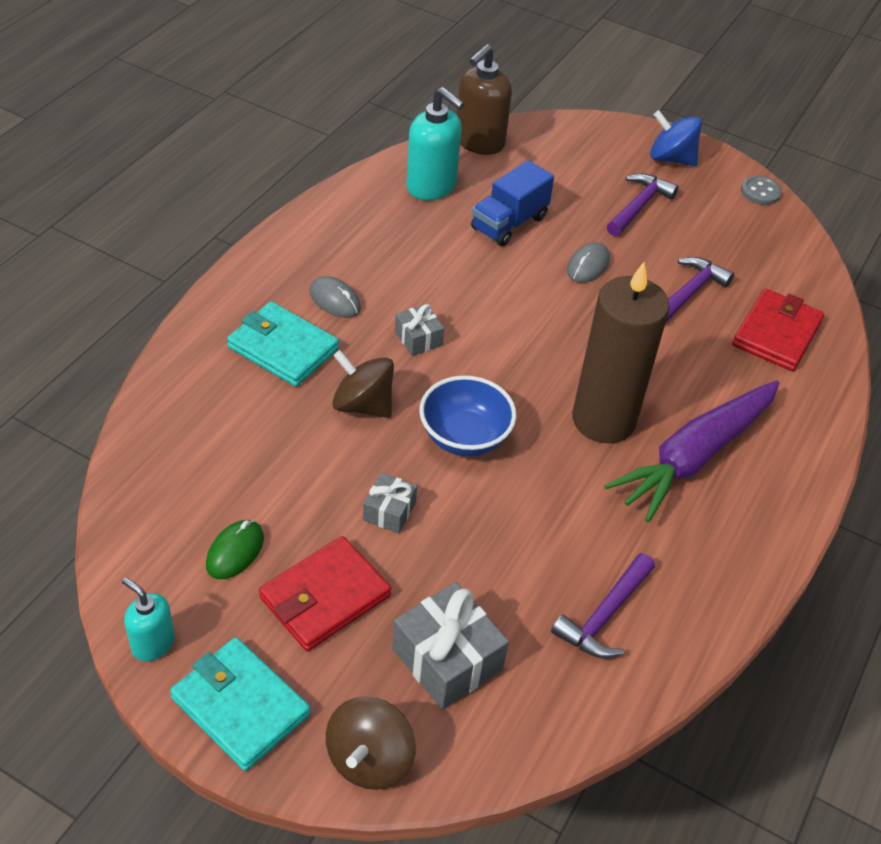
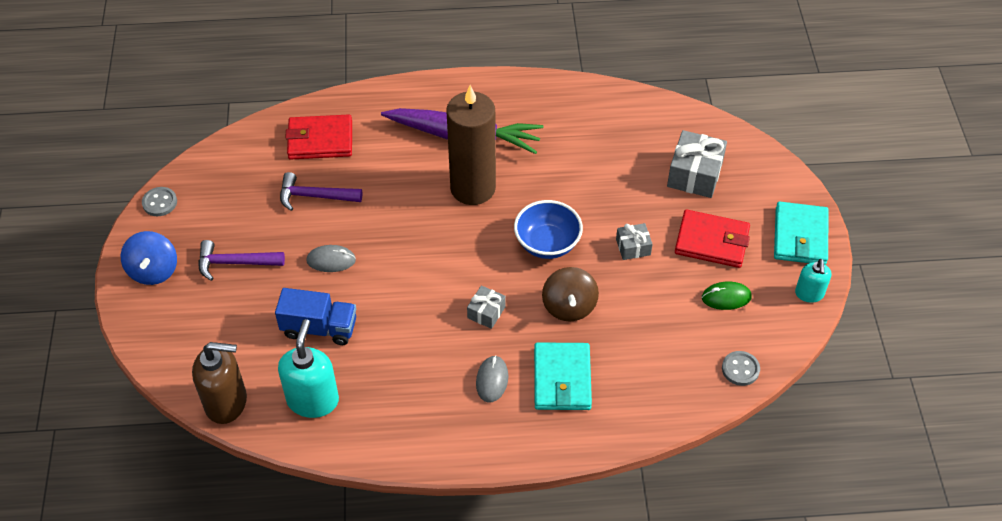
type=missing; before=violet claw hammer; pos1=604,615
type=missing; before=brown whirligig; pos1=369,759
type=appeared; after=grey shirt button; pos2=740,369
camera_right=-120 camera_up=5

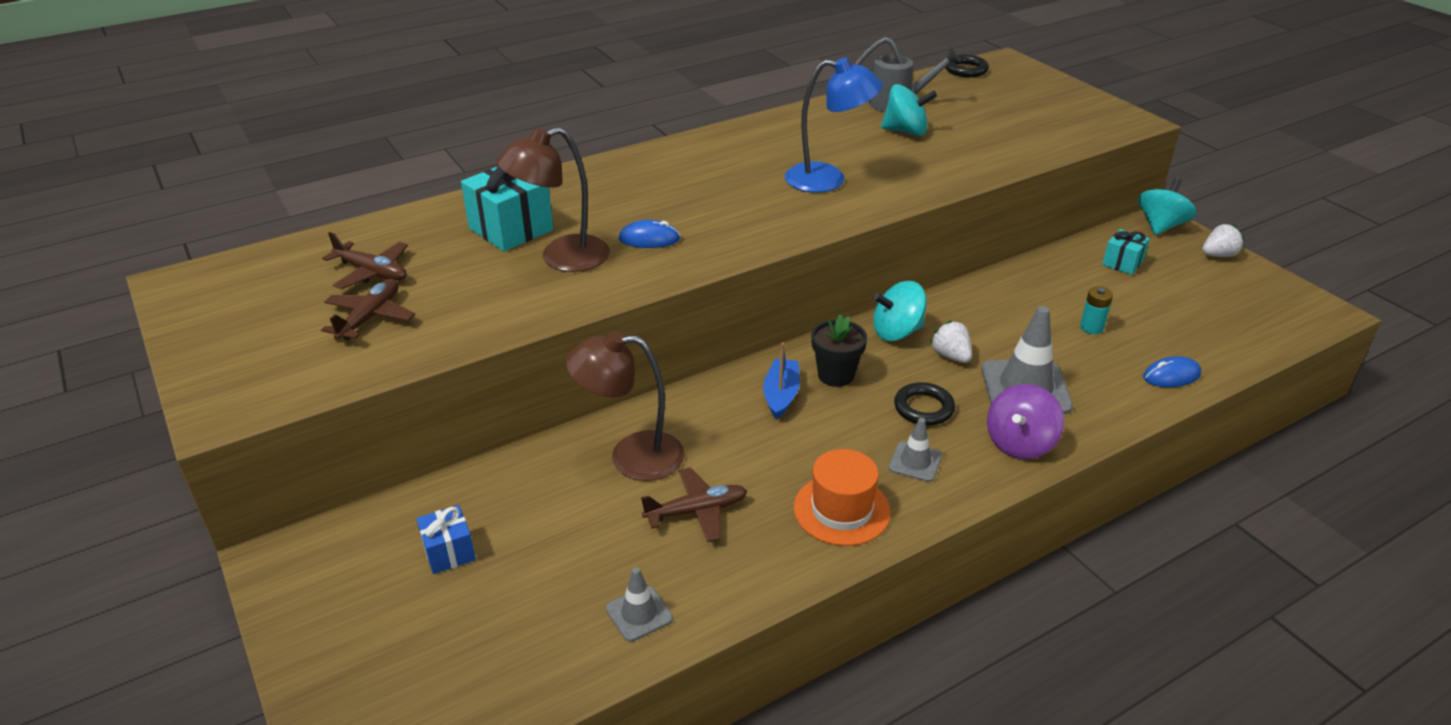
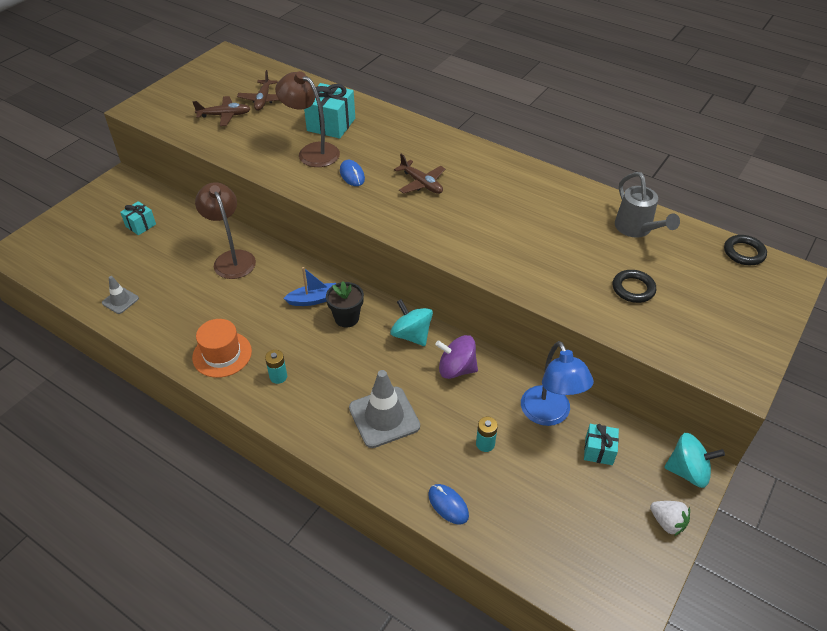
type=relocated; before=blue desk lamp; pos1=828,179; pos2=549,415
type=missing; before=turquoise whirligig; pos1=905,131
type=missing; before=white berry; pos1=951,356
type=relocated; before=jet-black hoop; pos1=923,408; pos2=633,289
type=relocated; before=violet whirligig; pos1=1019,443; pos2=456,369
type=exchanged; before=grey road cone; after=turquoise battery; pos1=915,462; pos2=278,376
type=relocated; before=brown plane; pos1=697,511; pos2=421,183
type=colour; before=blue wrapped gift; after=turquoise wrapped gift; pos1=449,552; pos2=140,225
camera_right=65 camera_up=10

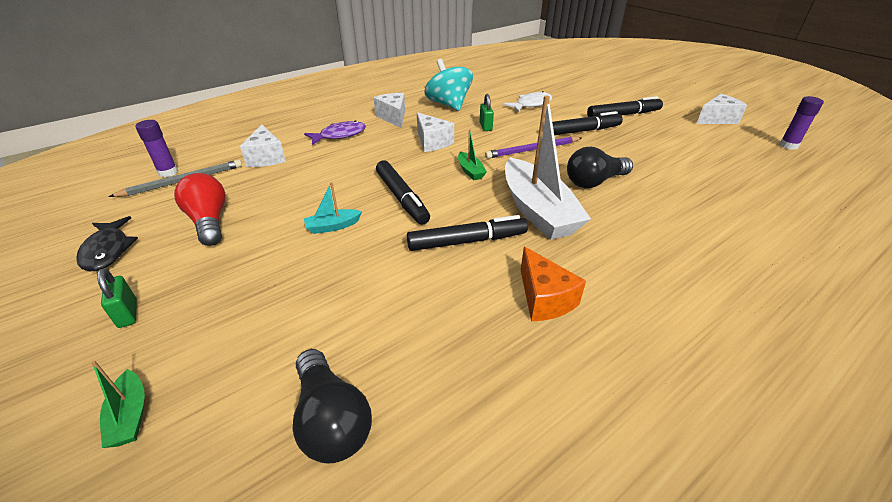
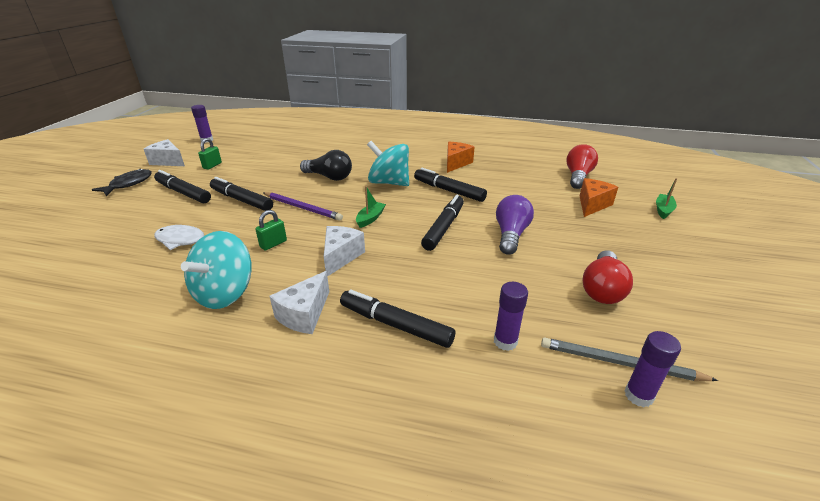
type=exchanged; before=white sailboat; after=turquoise whirligig; pos1=537,211; pos2=389,183
type=exchanged; before=violet fish; after=jet-black marker; pos1=339,135; pos2=395,325
type=exchanged; before=white cheese; after=violet glue; pos1=266,157; pos2=505,341
type=exchanged; before=turquoise sailboat; after=violet light bulb; pos1=333,226; pos2=511,235
type=relocated; before=jet-black fish; pos1=107,250; pos2=128,184
type=relocated; before=leaf-green padlock; pos1=128,313; pos2=212,165
type=colour; before=jet-black light bulb; after=crimson light bulb; pos1=331,420; pos2=578,177
type=appeared; after=orange cheese; pos2=592,205
camera_right=-130 camera_up=-5

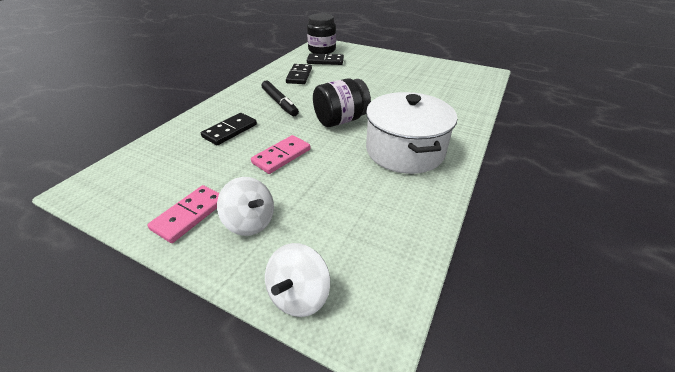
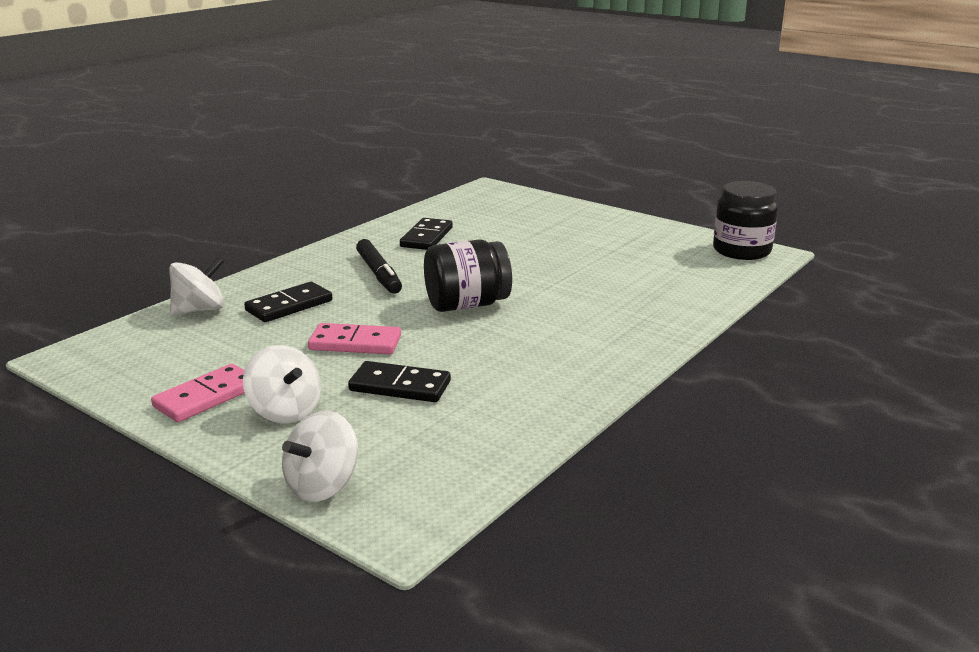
type=relocated; before=jet-black preserve jar; pos1=322,50; pos2=741,251
type=relocated; before=jet-black domino tile; pos1=325,61; pos2=400,386
type=missing; before=white pot; pos1=404,150
type=spun; before=rose-pink domino tile; pos1=281,156; pos2=355,343; turn=45
type=appeared; after=white whirligig; pos2=200,310
camera_right=10 camera_up=-15

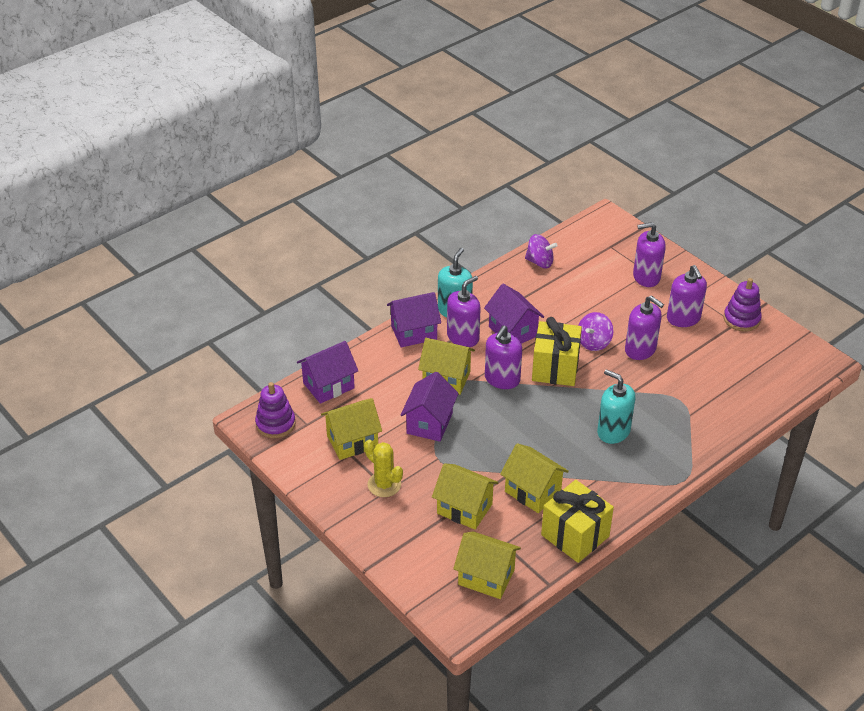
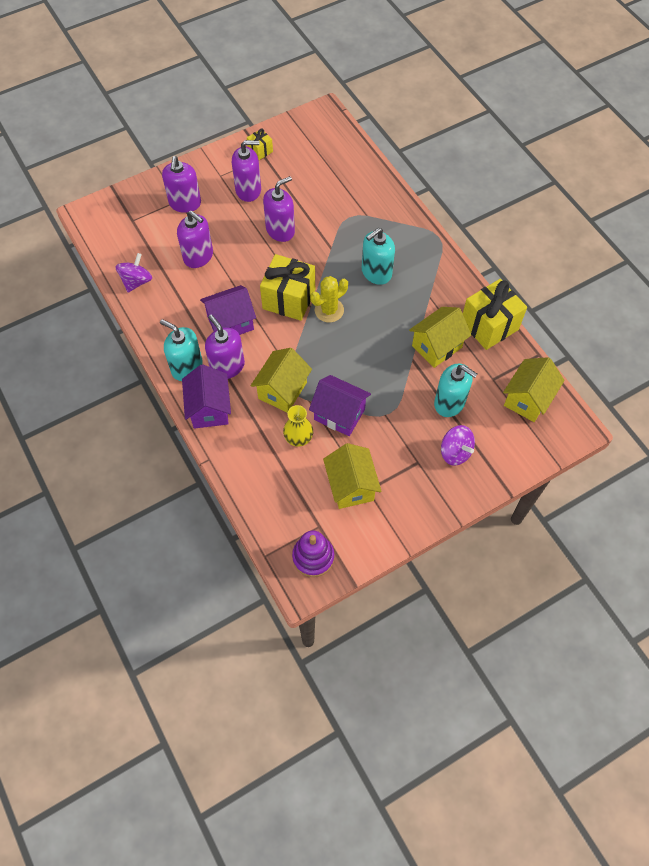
type=exchanged; before=violet stacking rings; after=yellow wrapped gift; pos1=741,319; pos2=260,151
type=relocated; before=violet whirligig; pos1=594,342; pos2=455,452
type=relocated; before=violet soap pump; pos1=502,379; pos2=198,256
type=missing; before=violet house; pos1=328,385
type=relocated; before=yellow saguaro cactus; pos1=384,484; pos2=329,310
type=exchanged; before=yellow house; after=turquoise soap pump; pos1=464,509; pos2=449,403
type=appeared; after=yellow vase; pos2=298,438
camera_right=-80 camera_up=20

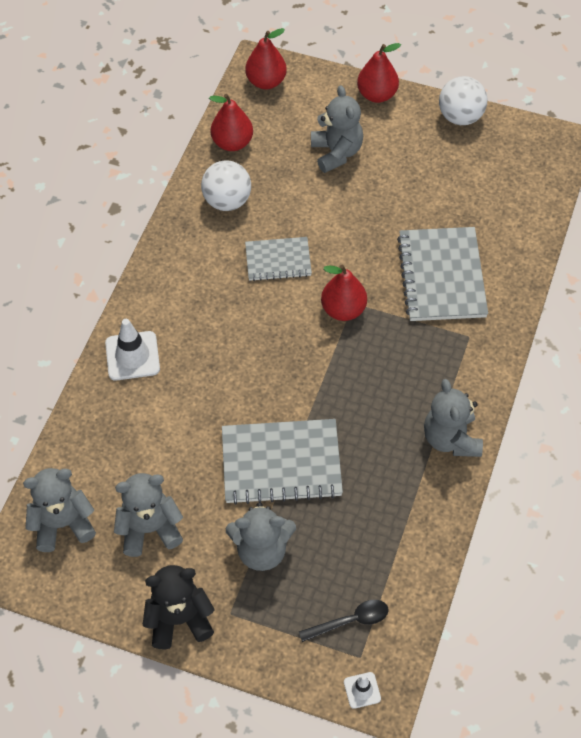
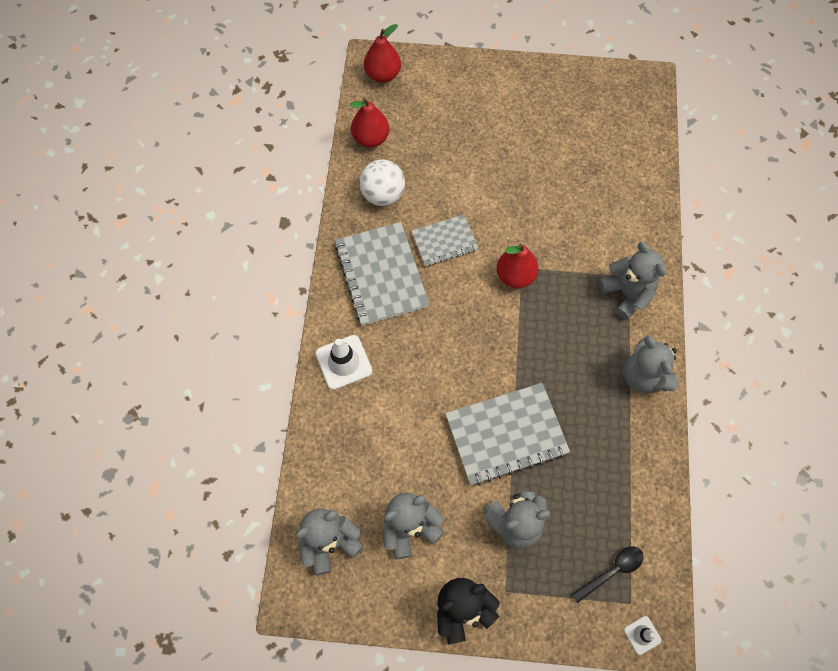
type=missing; before=crimson toy pear; pos1=377,95
type=missing; before=white play ball; pos1=460,117
type=relocated; before=grey teddy; pos1=336,153; pos2=626,293
type=relocated; before=grey notepad; pos1=441,276; pos2=381,275
camera_right=-15 camera_up=10

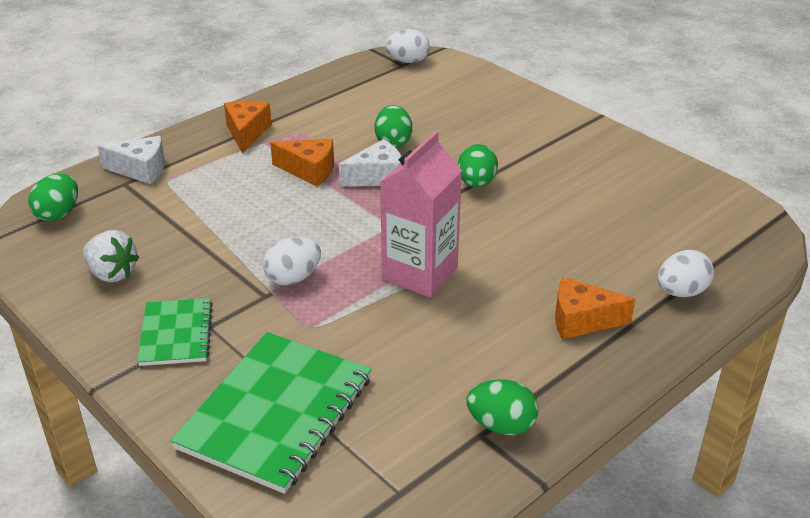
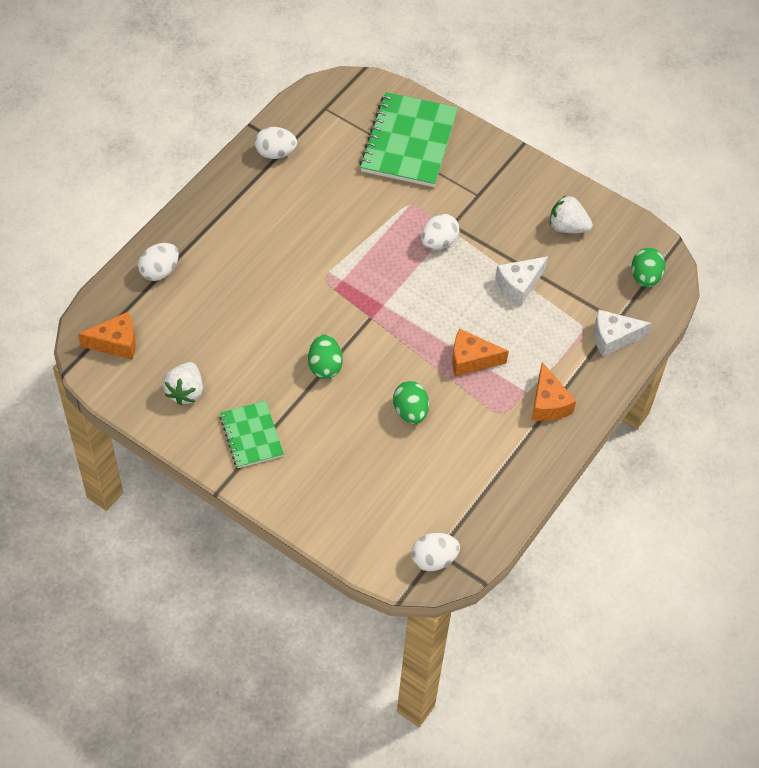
type=missing; before=rose-pink juice carton; pos1=420,273
type=relocated; before=white cheese; pos1=377,177; pos2=519,285
type=relocated; before=orange cheese; pos1=581,320; pos2=116,343
type=relocated; before=leaf-green notepad; pos1=176,334; pos2=251,435
type=colour; before=leaf-green toy egg; after=white toy egg; pos1=501,425; pos2=275,153
type=appeared; after=white berry; pos2=185,391
camera_right=165 camera_up=20

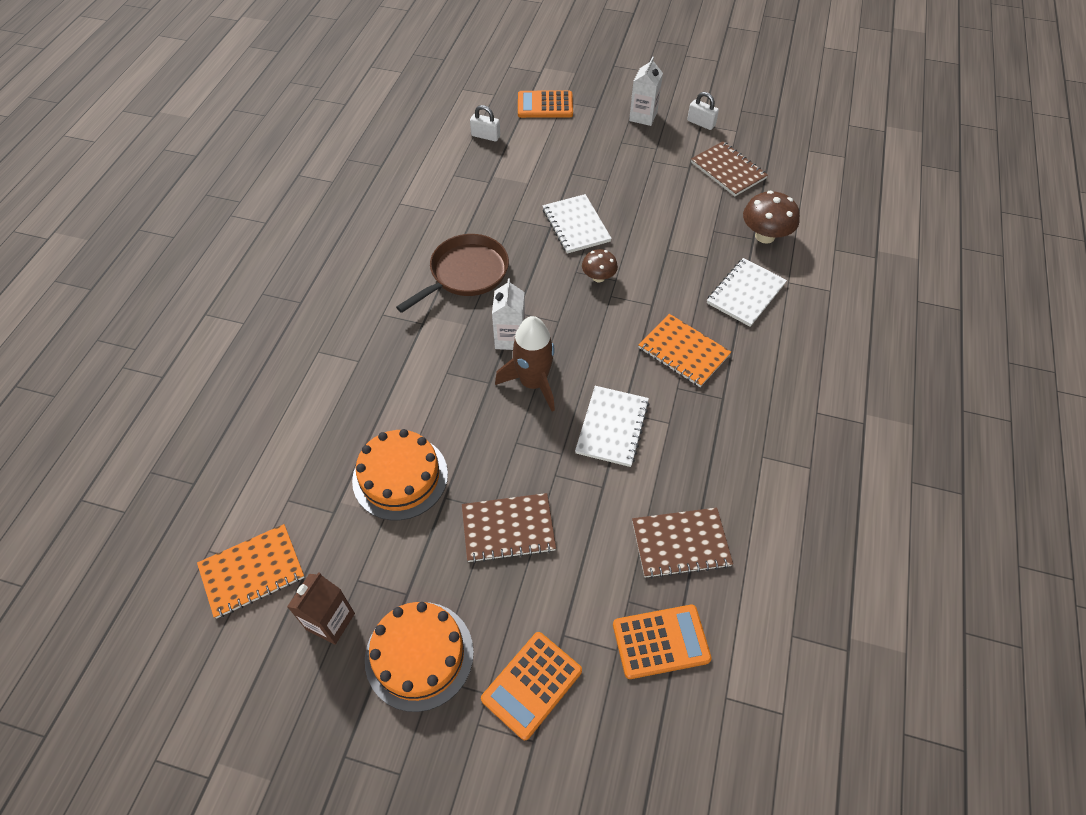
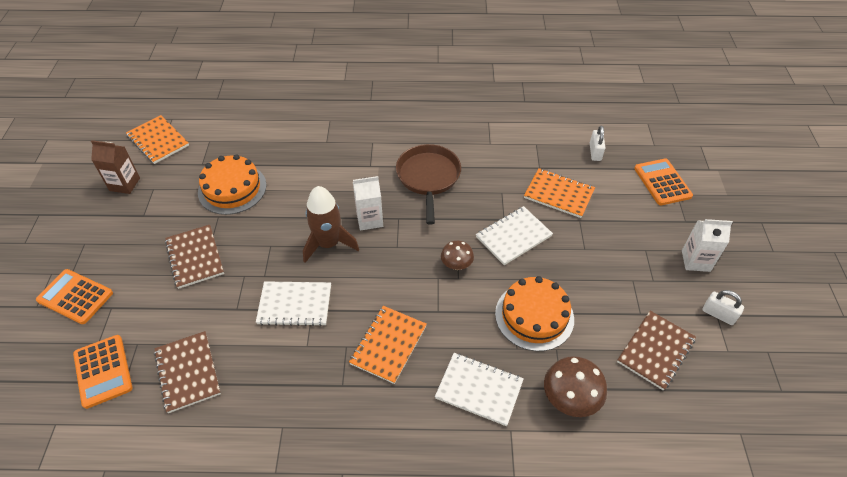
type=spun; before=white padlock; pos1=701,123; pos2=718,314; turn=-75
type=spun; before=brown frying pan; pos1=466,274; pos2=428,178; turn=-120
type=relocated; before=orange gateau; pos1=419,655; pos2=534,316
type=appeared; after=orange notepad; pos2=559,194
camera_right=75 camera_up=-5

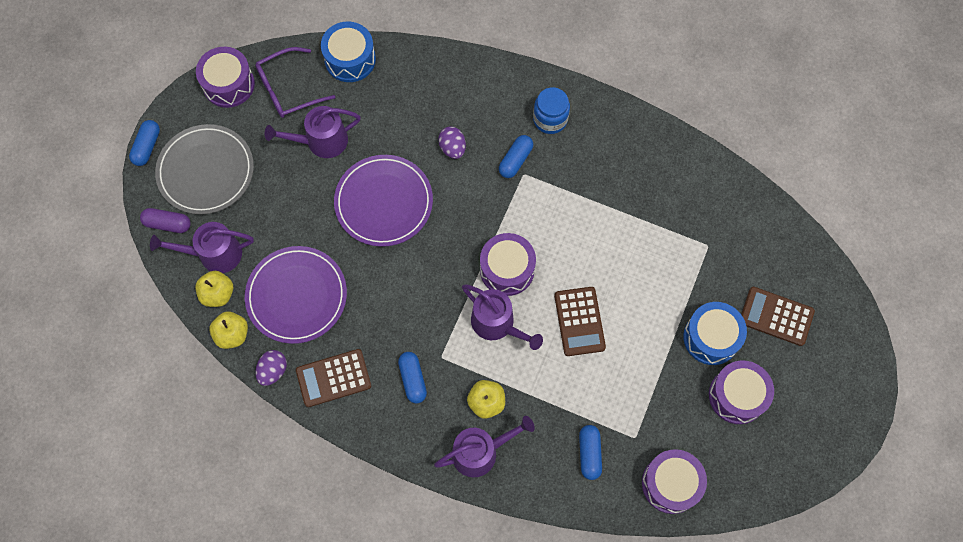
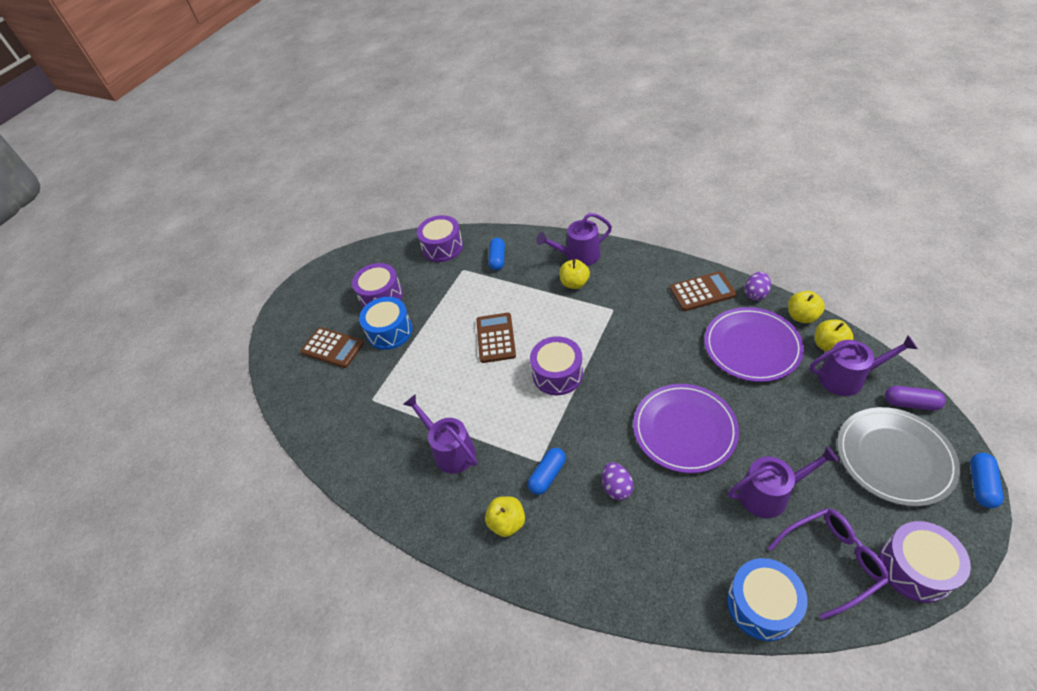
type=exchanged; before=blue preserve jar; after=yellow apple fruit; pos1=550,119; pos2=507,522
type=relocated; before=violet watering pot; pos1=497,324; pos2=450,450
type=missing; before=blue pill shape; pos1=413,379
camera_right=-170 camera_up=-20

